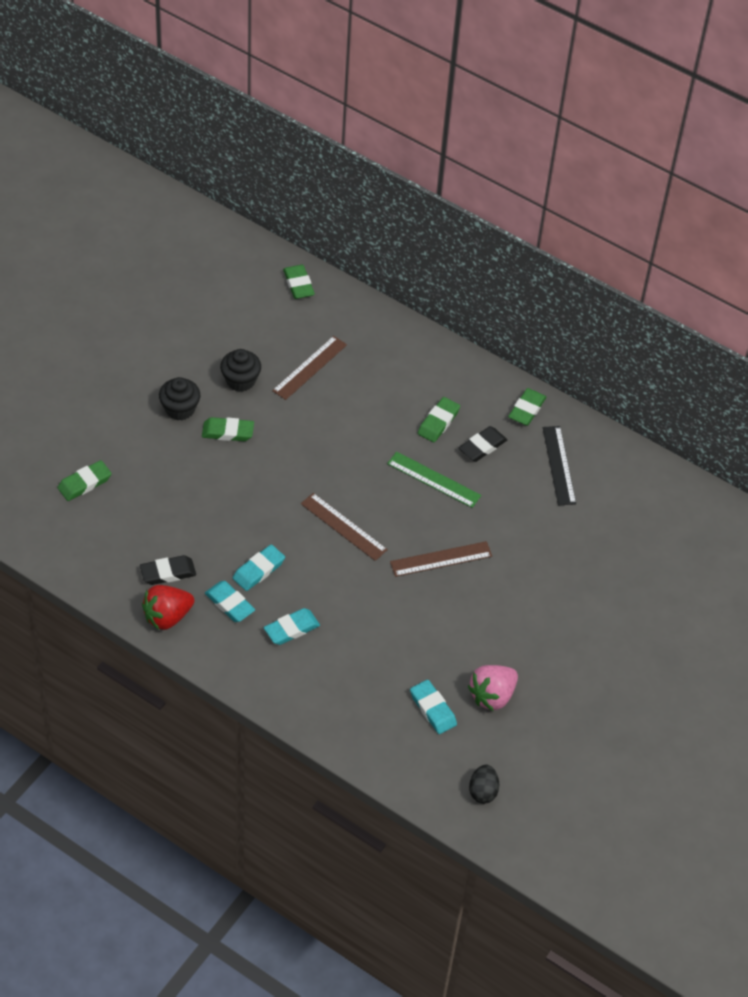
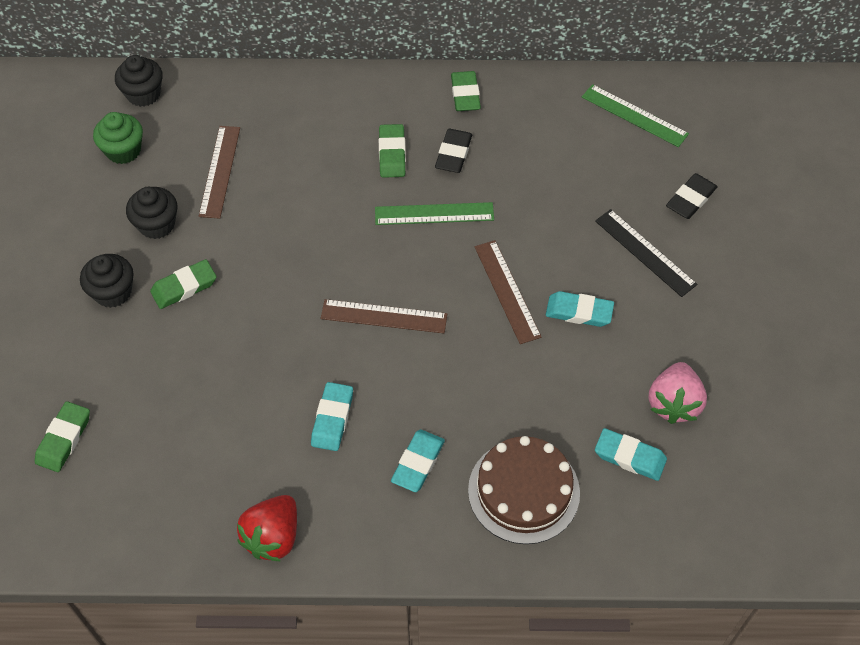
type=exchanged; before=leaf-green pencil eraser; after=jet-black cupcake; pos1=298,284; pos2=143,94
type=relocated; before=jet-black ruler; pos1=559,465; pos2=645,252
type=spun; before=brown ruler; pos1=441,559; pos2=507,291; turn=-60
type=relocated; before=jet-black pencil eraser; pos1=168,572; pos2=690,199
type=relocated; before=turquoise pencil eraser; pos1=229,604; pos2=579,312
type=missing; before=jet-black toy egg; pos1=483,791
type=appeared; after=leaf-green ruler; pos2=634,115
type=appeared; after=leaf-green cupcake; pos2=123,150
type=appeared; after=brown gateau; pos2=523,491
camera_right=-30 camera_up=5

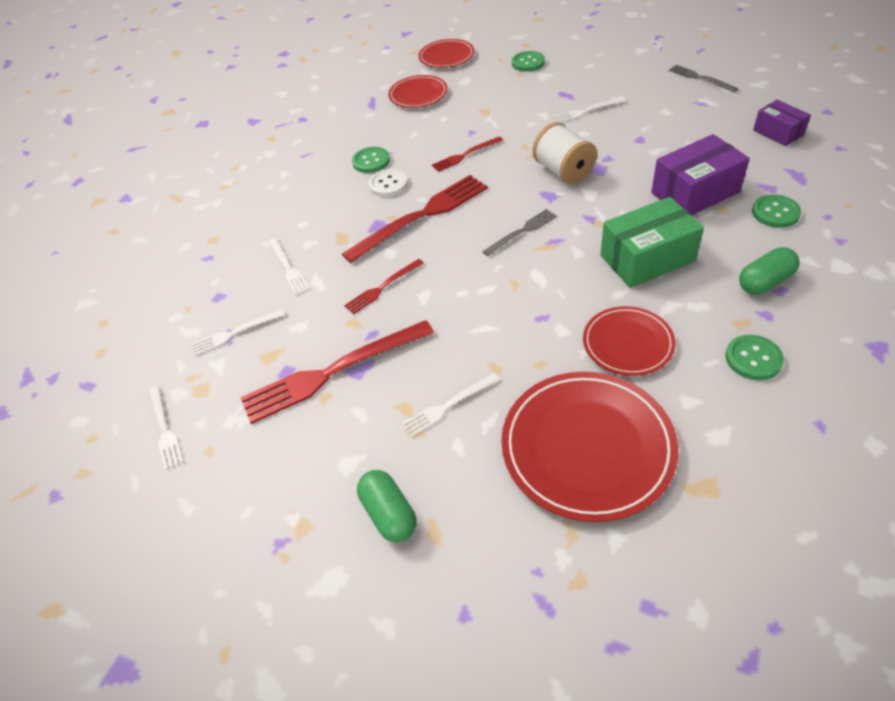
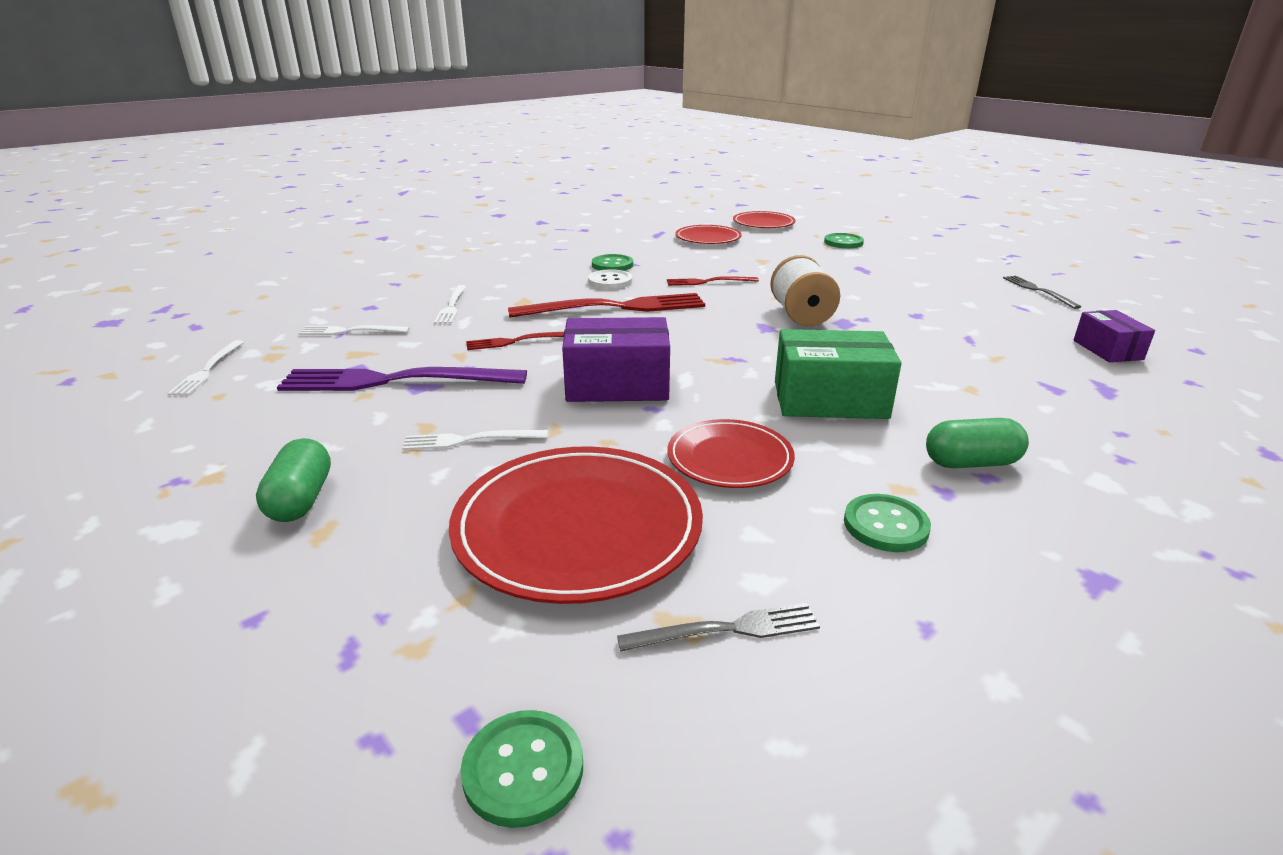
type=missing; before=white fork; pos1=586,111
type=relocated; before=violet box; pos1=695,192; pos2=617,385
type=relocated; before=leaf-green shirt button; pos1=775,213; pos2=523,769
type=relocated; before=grey fork; pos1=522,231; pos2=726,630
type=colour; before=crimson fork; after=violet fork; pos1=332,372; pos2=395,381
camera_right=20 camera_up=-20

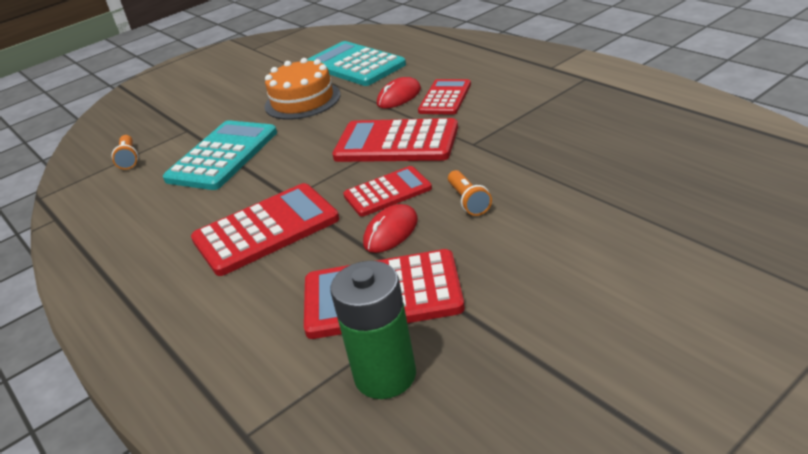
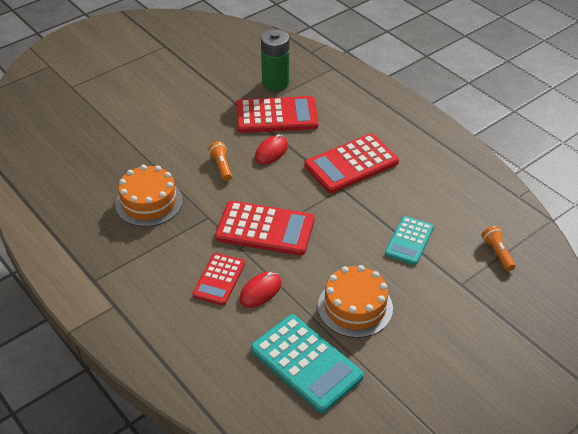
type=size; before=turquoise calculator; pos1=223,156; pos2=409,241; scale=0.62
type=missing; before=crimson calculator; pos1=387,192
type=appeared; after=orange gateau; pos2=149,202
camera_right=175 camera_up=10

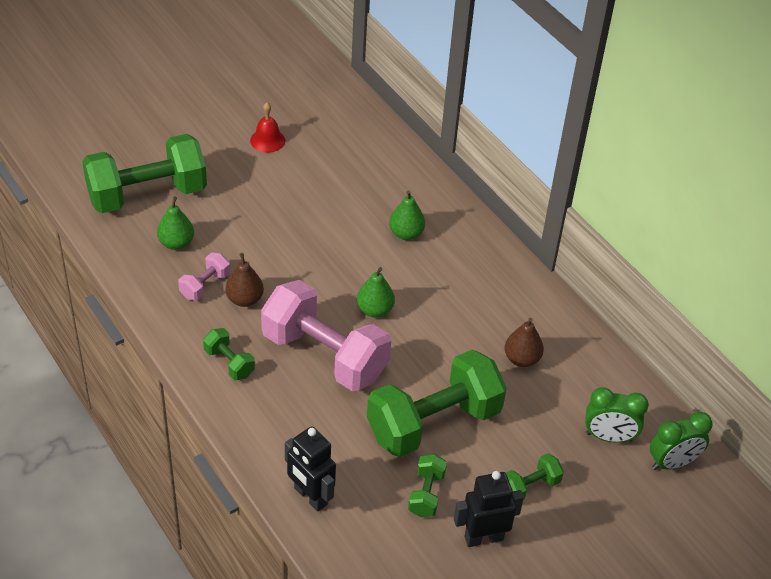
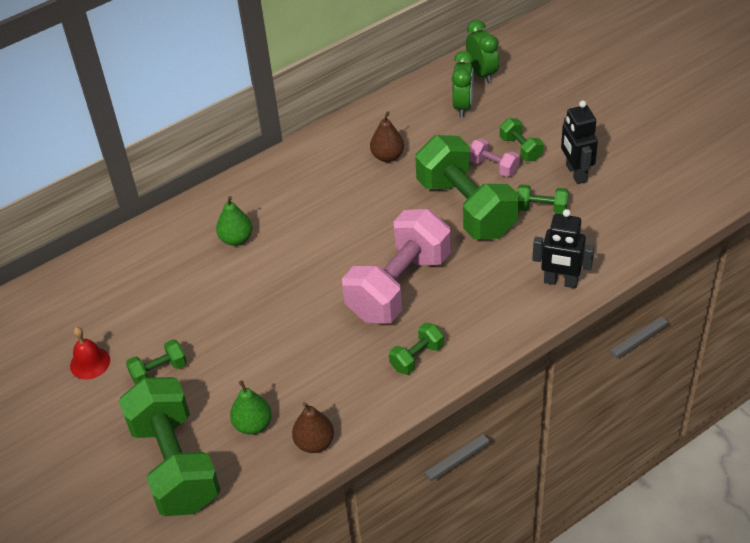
type=relocated; before=rose-pink hand weight; pos1=205,285; pos2=493,167
type=relocated; before=brown toy pear; pos1=245,299; pos2=314,443
type=missing; before=leaf-green toy pear; pos1=375,310
type=spun; before=jet-black toy robot; pos1=310,497; pos2=560,282; turn=60
type=appeared; after=leaf-green hand weight; pos2=159,371
camera_right=-85 camera_up=0

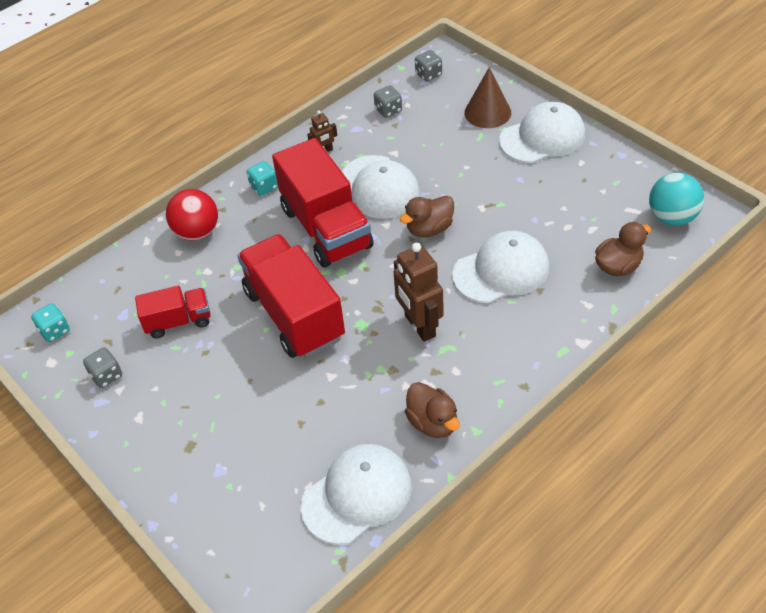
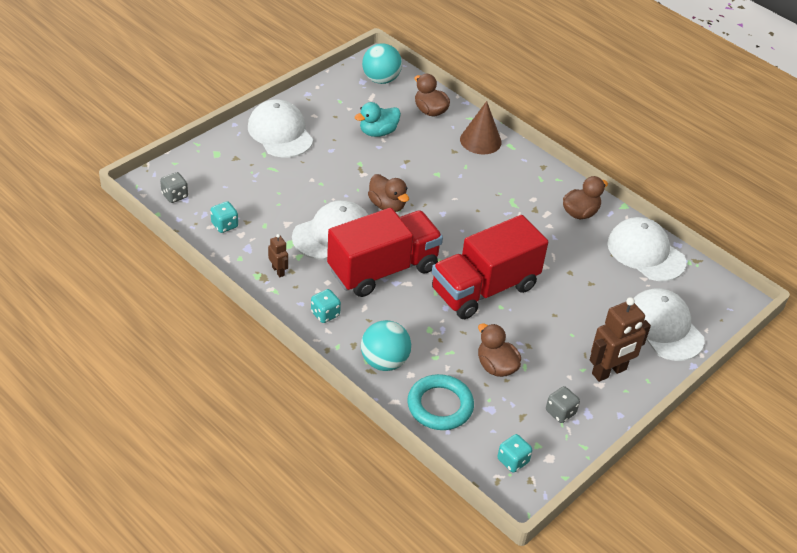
type=relocated; before=brown cone shape; pos1=487,112; pos2=480,140
type=colour; before=grey game die; after=turquoise game die; pos1=388,110; pos2=224,225
type=colour; before=crimson play ball; after=turquoise play ball; pos1=197,232; pos2=384,361
type=relocated; before=white peaked cap; pos1=501,271; pos2=663,327
type=relocated; before=brown toy robot; pos1=419,326; pos2=609,372
type=exchanged; before=crimson toy truck; after=brown duck; pos1=178,321; pos2=496,366
type=appeared; after=turquoise duck; pos2=378,132
type=appeared; after=turquoise hoop; pos2=440,406
camera_right=-100 camera_up=-5

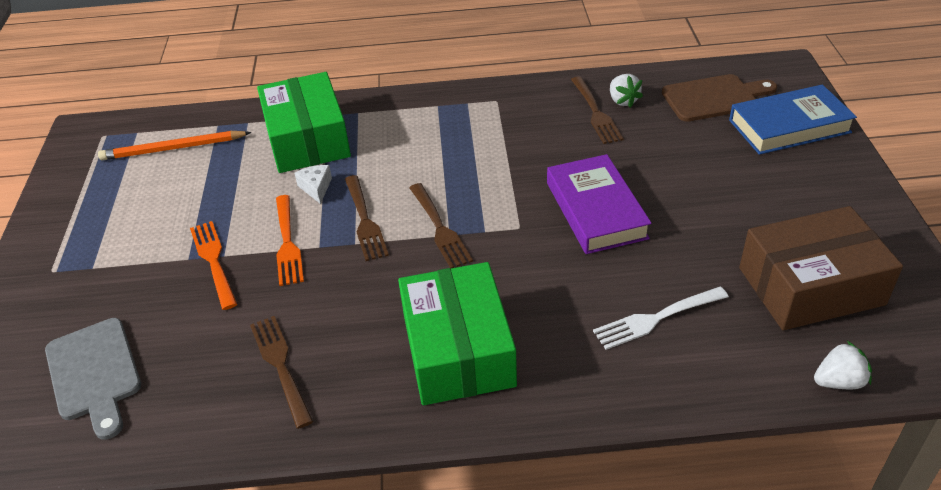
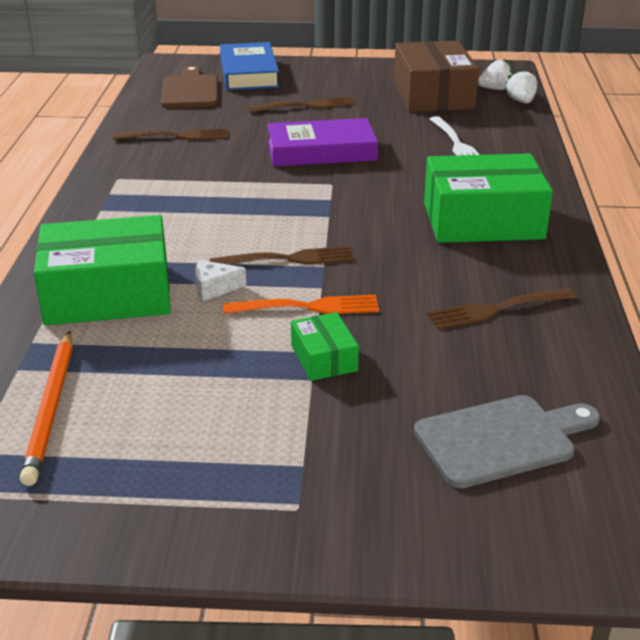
type=relocated; before=white berry; pos1=623,101; pos2=495,89
type=relocated; before=brown fork; pos1=439,227; pos2=305,106
type=exchanged; before=orange fork; after=leaf-green box; pos1=214,261; pos2=324,358
camera_right=-85 camera_up=-10

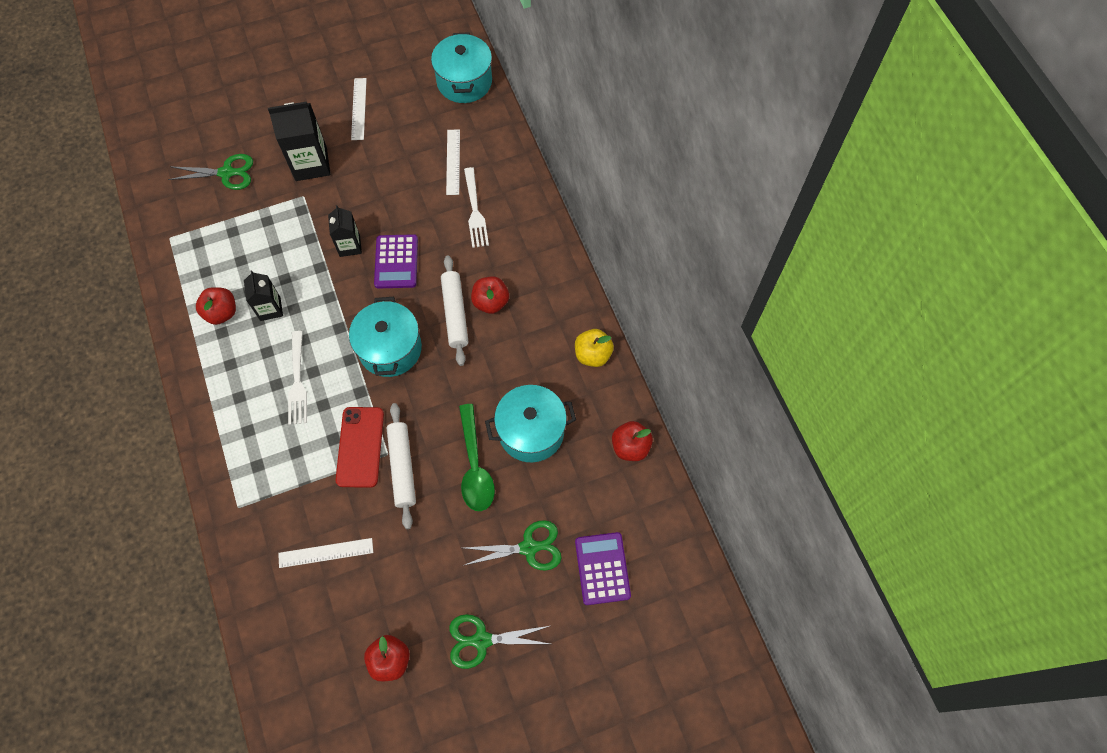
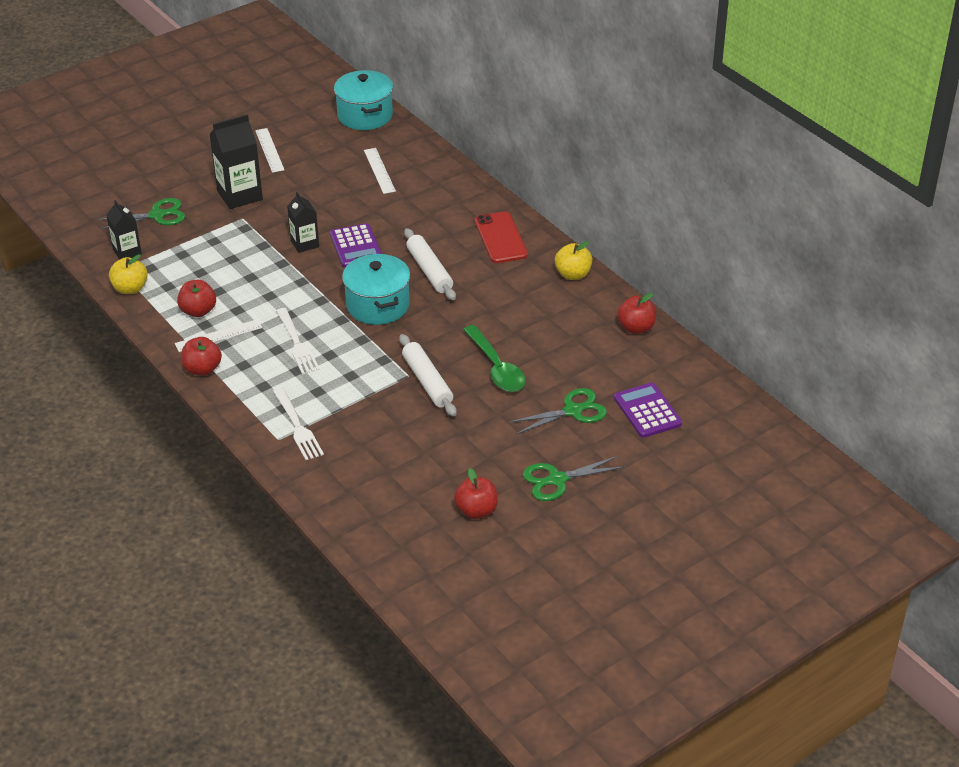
type=relocated; before=white fork; pos1=475,211; pos2=298,427
type=relocated; before=jet-black juice carton; pos1=270,309; pos2=127,252
type=relocated; before=crimson apple fruit; pos1=491,302; pos2=202,369
type=missing; before=turquoise pot; pos1=531,431
type=relocated; before=crimson smartphone; pos1=360,447; pos2=500,238
type=relocated; before=white ruler; pos1=326,553; pos2=218,336
type=appeared; after=yellow apple fruit; pos2=130,289
camera_right=-15 camera_up=-25

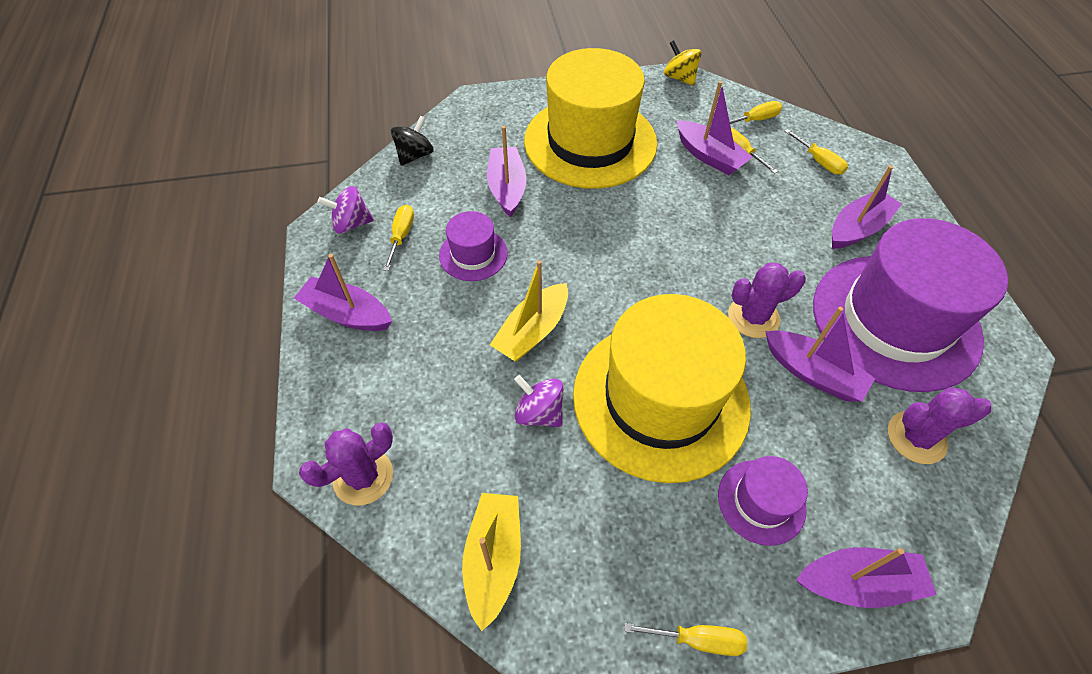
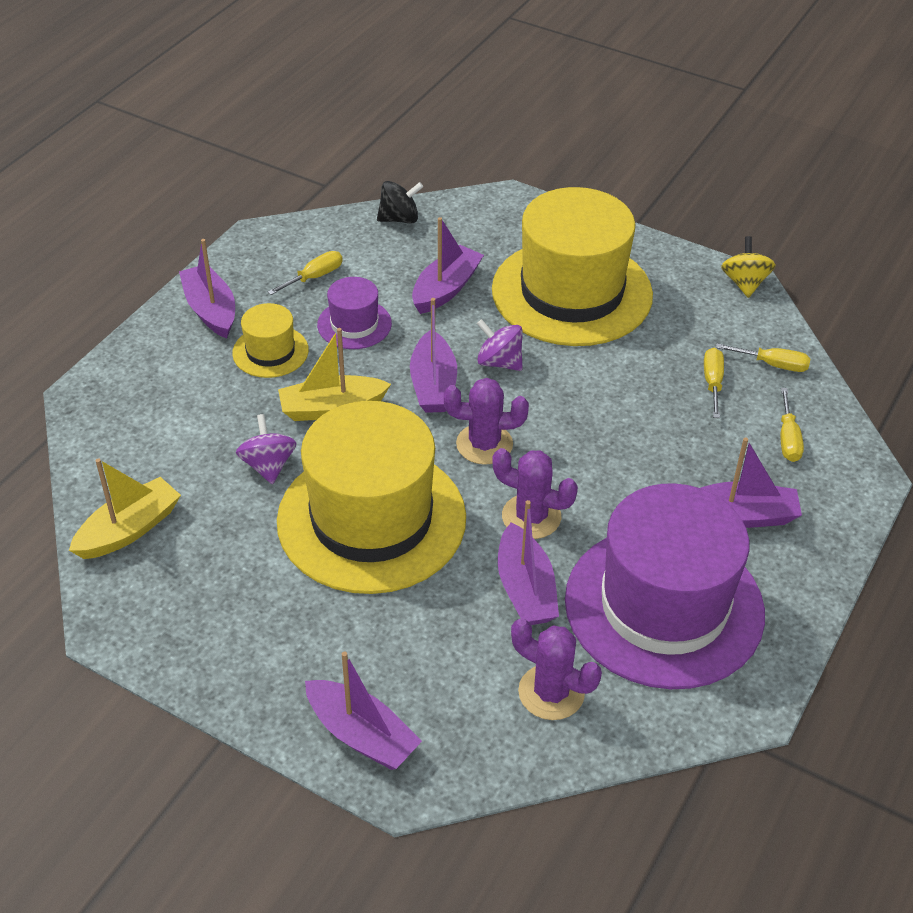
type=relocated; before=violet sailboat; pos1=709,156; pos2=433,384
type=relocated; before=violet whirligig; pos1=351,224; pos2=499,362
type=relocated; before=violet saguaro cactus; pos1=363,476; pos2=484,444
type=missing; before=violet hat; pos1=761,501
type=missing; before=yellow flat screwdriver; pos1=698,639
type=appeared; after=yellow hat; pos2=270,351
camera_right=40 camera_up=-10

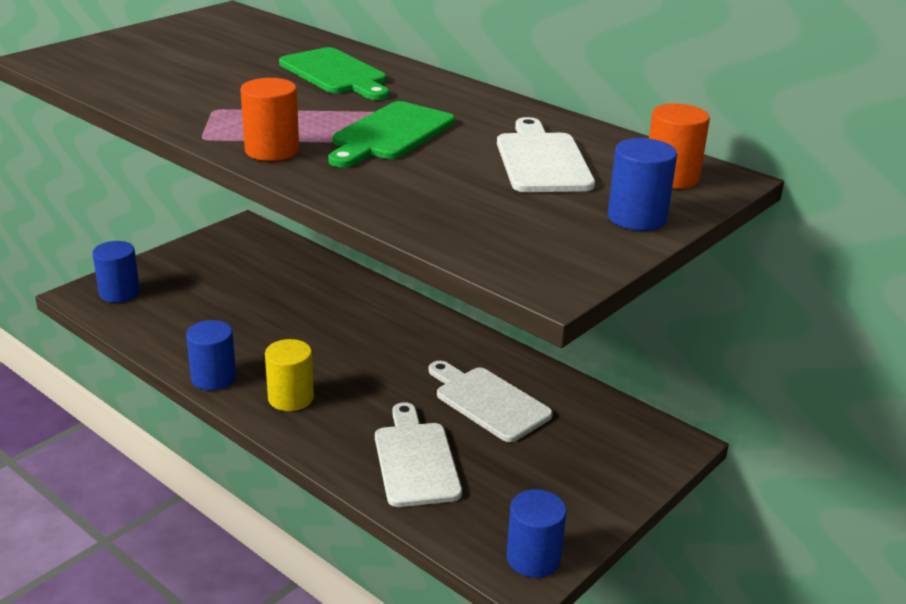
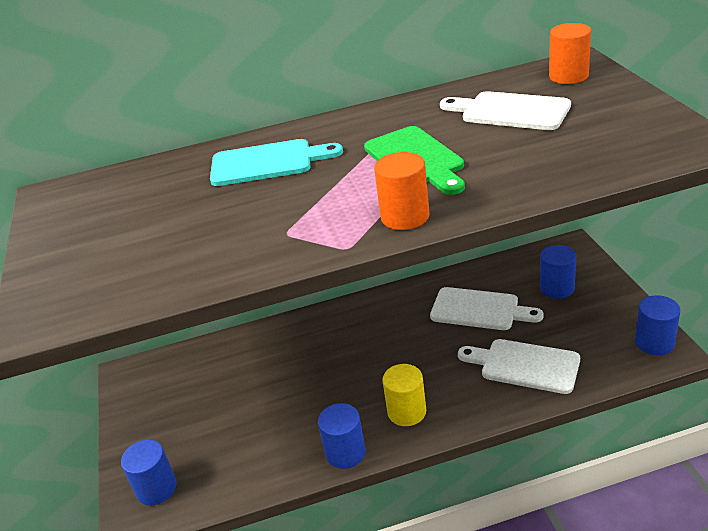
type=colour; before=leaf-green cutting board; after=turquoise cutting board; pos1=336,74; pos2=267,163
type=relocated; before=blue cylinder shape; pos1=637,217; pos2=557,288
type=spun; before=white cutting board; pos1=488,401; pos2=479,310; turn=-150
camera_right=-50 camera_up=5

